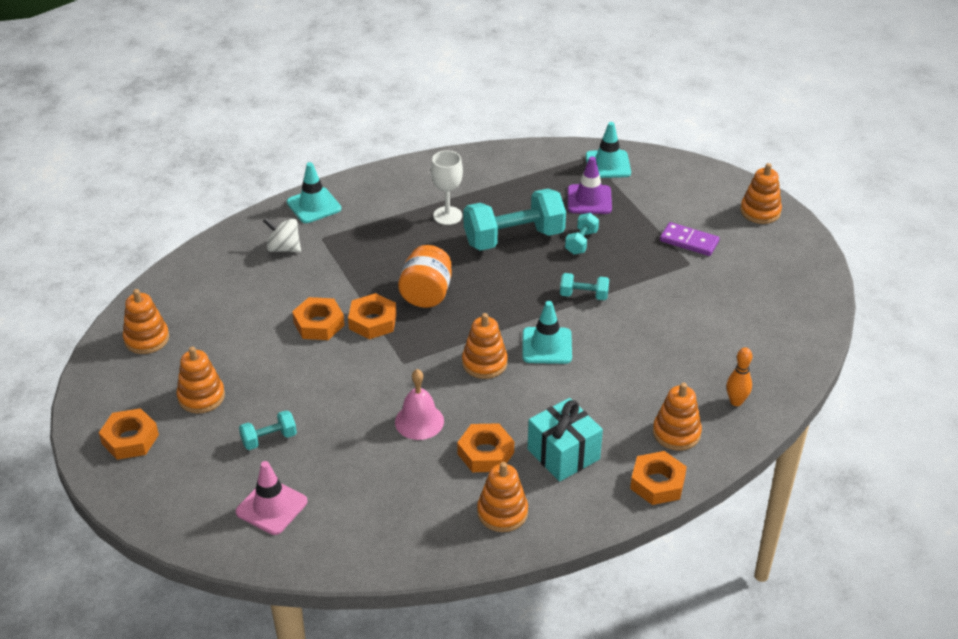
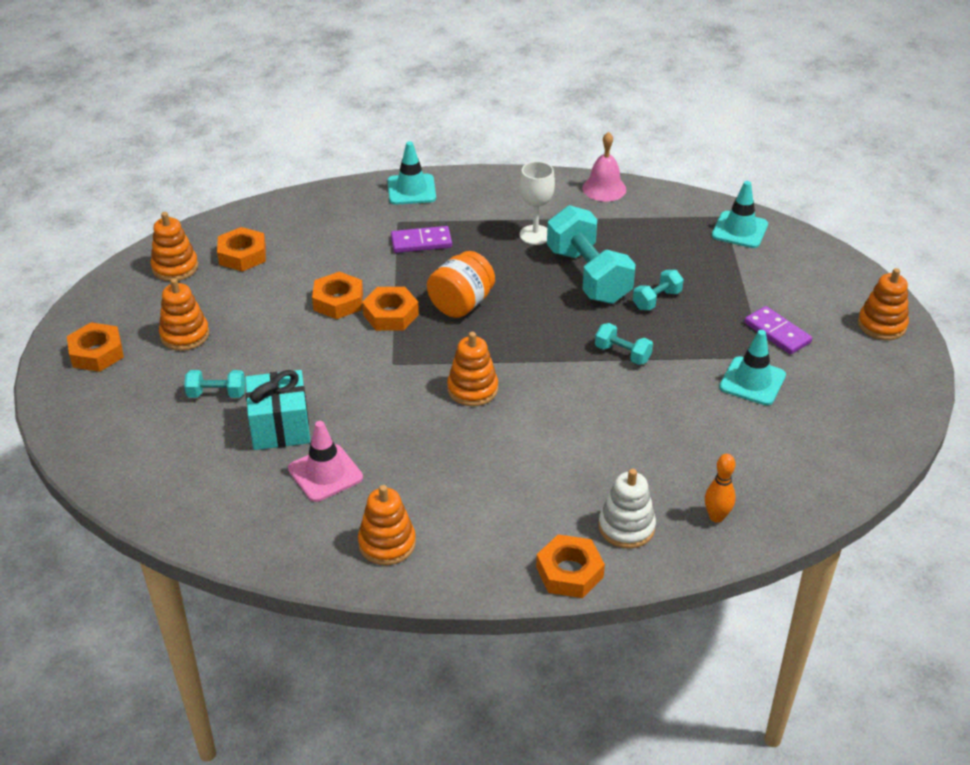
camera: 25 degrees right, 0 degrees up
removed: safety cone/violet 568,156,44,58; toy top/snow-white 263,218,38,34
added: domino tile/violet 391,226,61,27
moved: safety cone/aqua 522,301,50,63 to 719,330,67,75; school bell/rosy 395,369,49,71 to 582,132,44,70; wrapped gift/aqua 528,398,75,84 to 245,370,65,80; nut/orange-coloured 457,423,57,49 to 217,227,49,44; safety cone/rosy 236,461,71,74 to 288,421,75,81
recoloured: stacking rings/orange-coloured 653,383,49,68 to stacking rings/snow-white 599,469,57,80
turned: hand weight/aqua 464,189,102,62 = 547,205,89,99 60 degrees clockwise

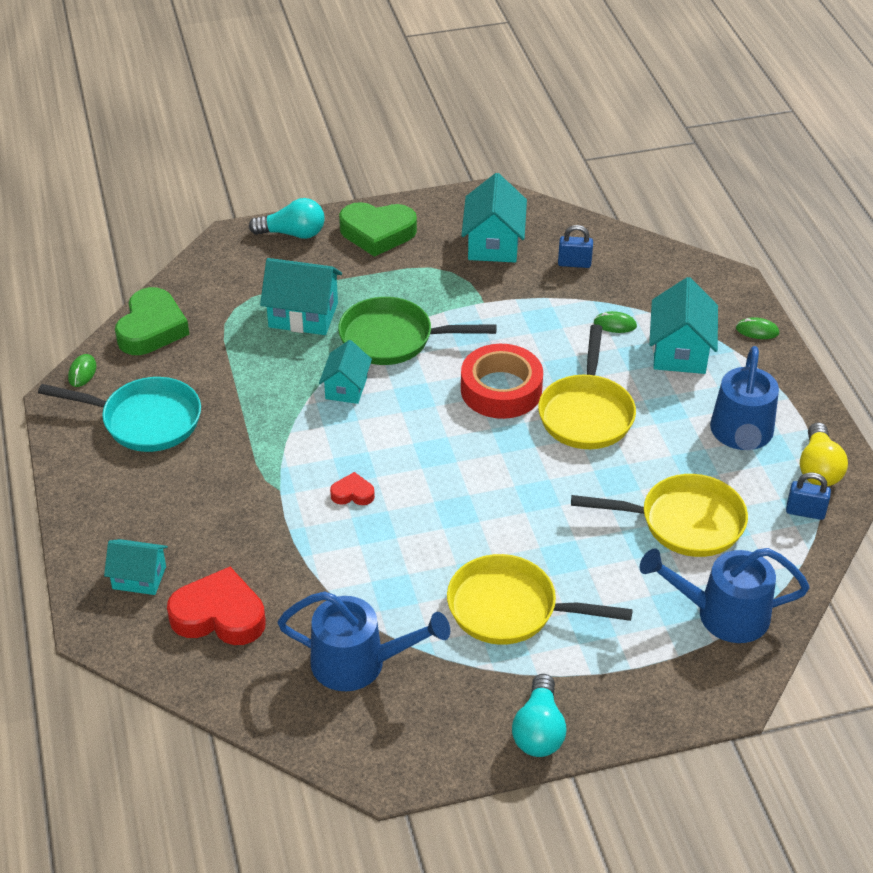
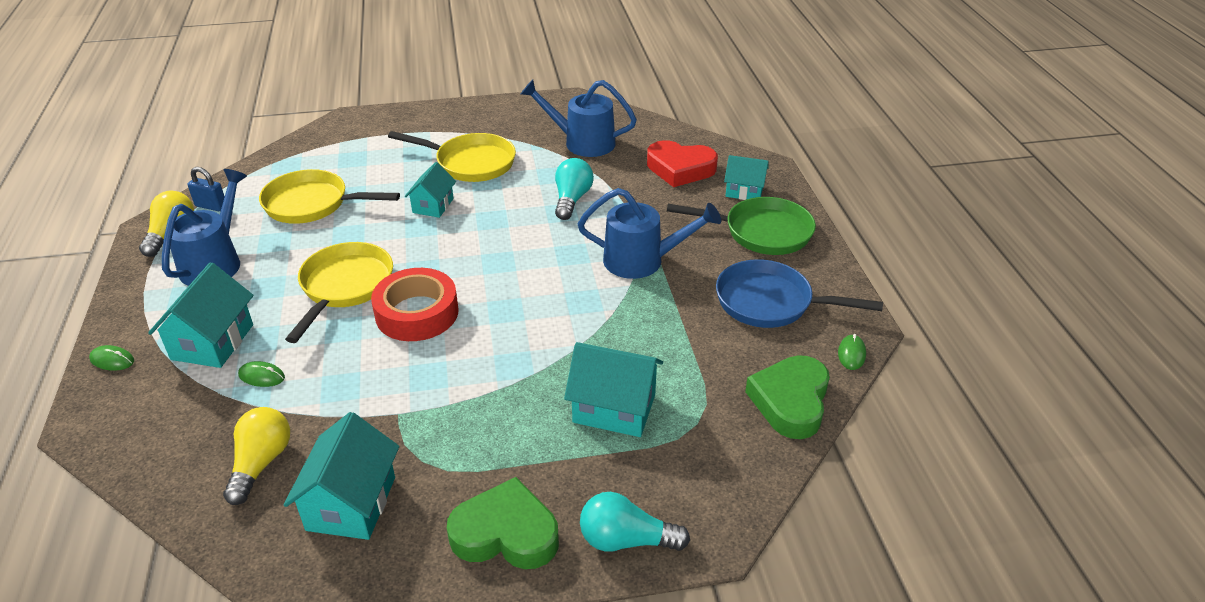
camera: 175 degrees left, 5 degrees down
removed: heart/crimson 330,472,45,33
moved: pan/green 338,297,159,68 to 667,197,149,58; house/aqua 319,340,53,64 to 405,162,51,56; watering pot/blue 640,548,170,95 to 578,188,143,91; bulb/aqua 512,674,54,83 to 555,158,39,62
replaced: small lock/blue 558,225,35,43 to bulb/yellow 223,407,67,98
recoloured: pan/aqua 38,377,163,75 to pan/blue 716,259,167,69

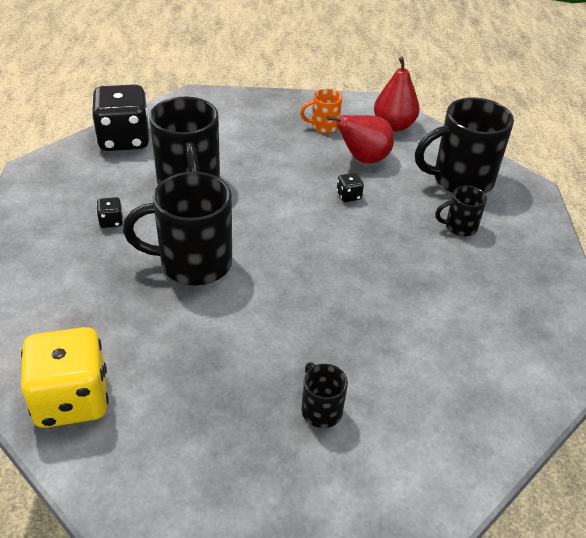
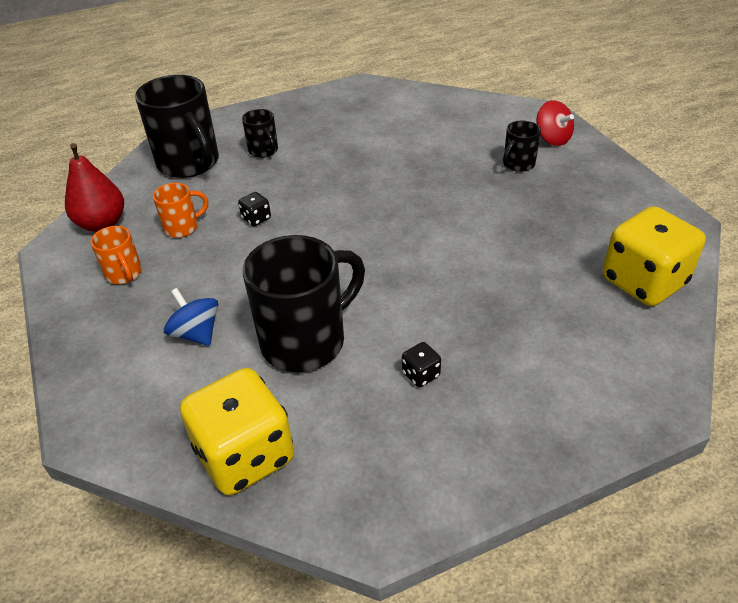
camera: 110 degrees left, 0 degrees up
removed: tea mug/ebony 123,171,109,114
added: toy top/crimson 536,100,38,46; toy top/blue 164,288,54,58
replaced: pear fruit/crimson 326,115,68,48 to tea mug/orange-coloured 153,183,55,55
recoloured: game die/ebony 92,84,57,67 to game die/yellow 180,368,114,127

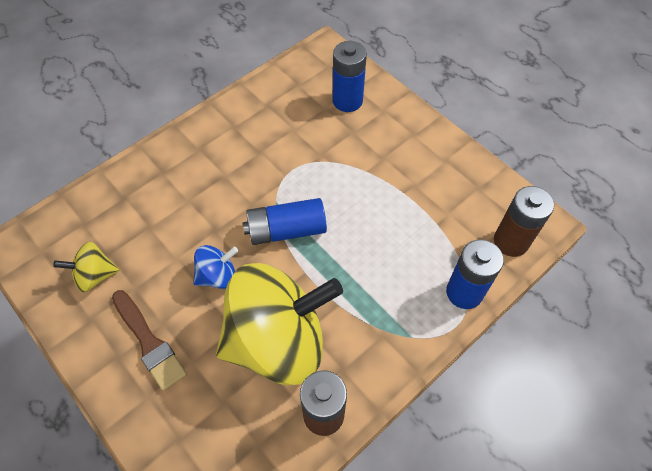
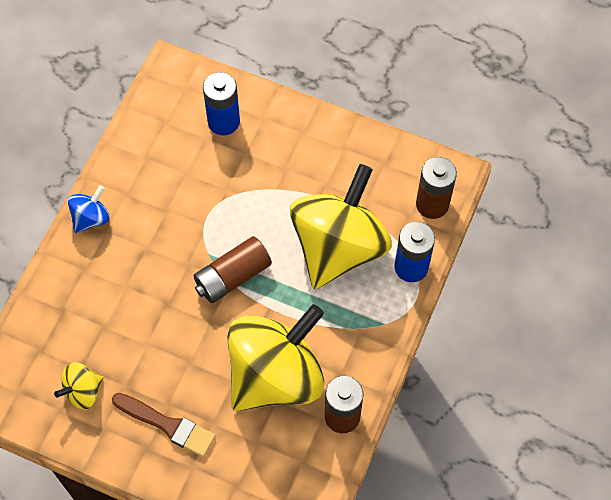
camera: 25 degrees left, 5 degrees up
added: toy top/yellow 290,164,102,125
moved: toy top/blue 193,245,45,44 to 68,185,42,48
recoloured: power cell/blue 243,198,84,47 to power cell/brown 193,236,79,67

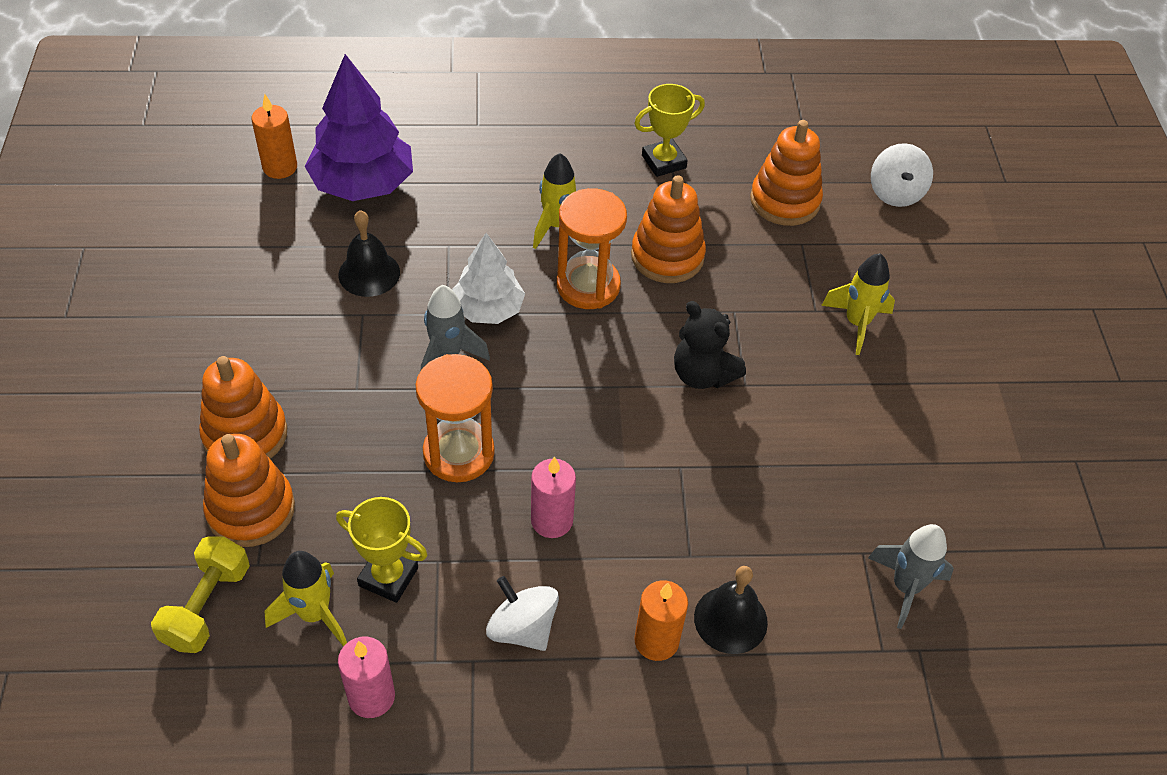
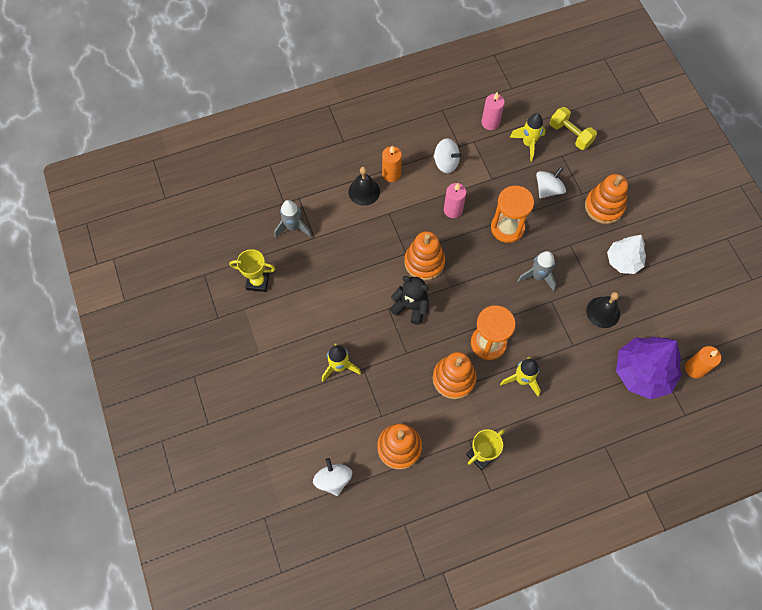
camera: 165 degrees right, 15 degrees up
added: toy top/snow-white 536,166,30,32
moved: toy tree/snow-white 452,233,73,91 to 607,235,39,39; stacking rings/orange-coloured 203,434,92,113 to 404,231,41,50; trophy/yellow 336,497,92,106 to 229,249,46,43
turned: hand weight/yellow 151,536,99,117 = 550,107,47,43 45 degrees counterclockwise

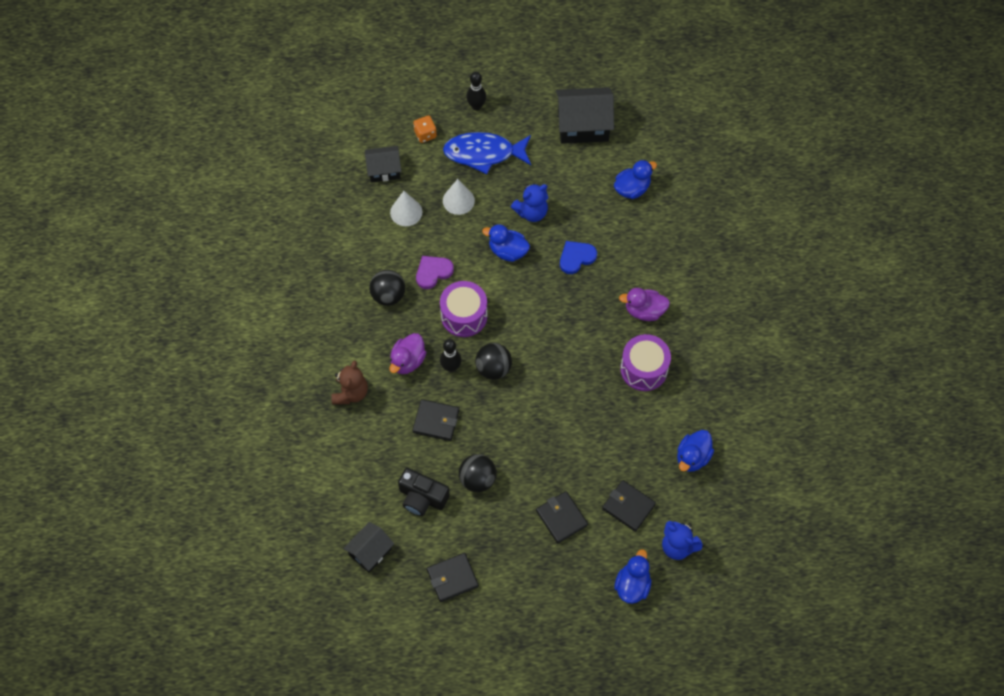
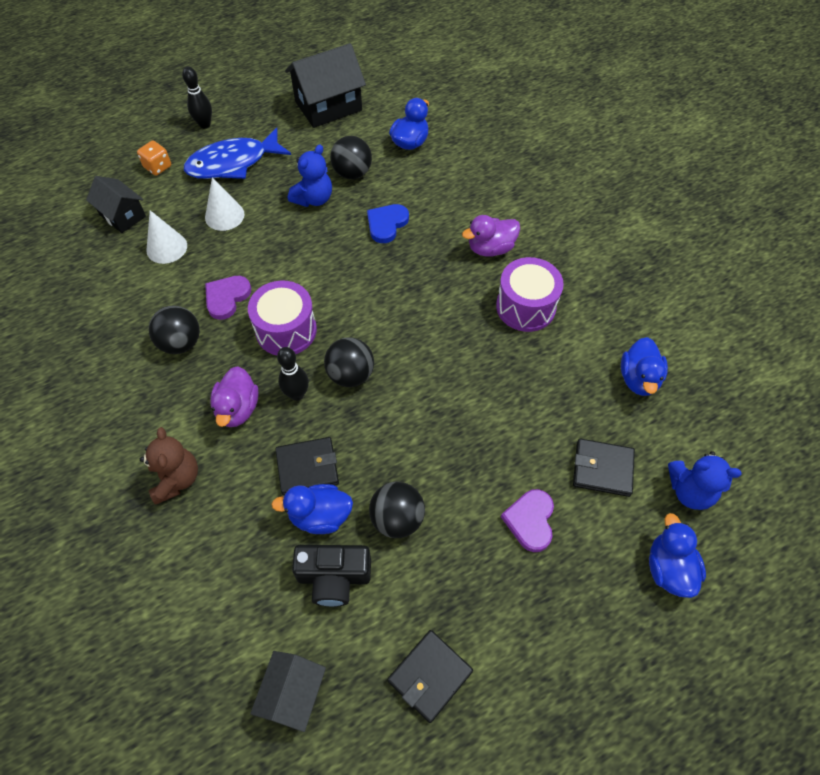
camera: 25 degrees left, 5 degrees down
added: play ball/ebony 330,136,42,43
moved: toy duck/blue 482,224,48,38 to 271,484,82,50
replaced: card wallet/ebony 536,491,52,52 to heart/violet 501,489,53,63
turned: house/ebony 365,146,37,37 = 86,176,60,57 75 degrees clockwise

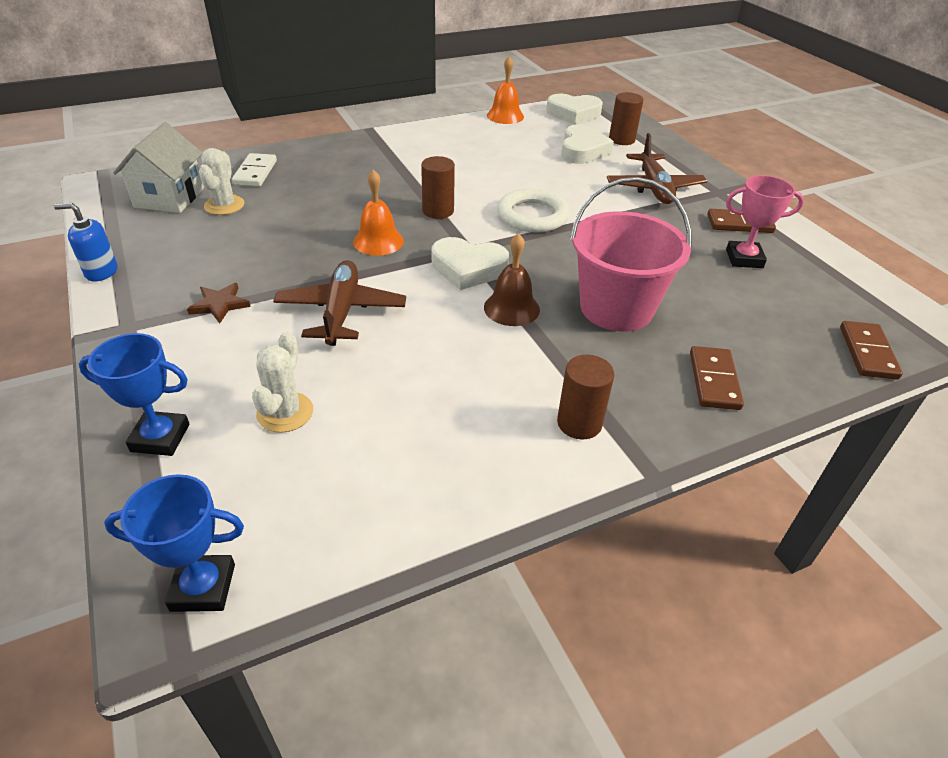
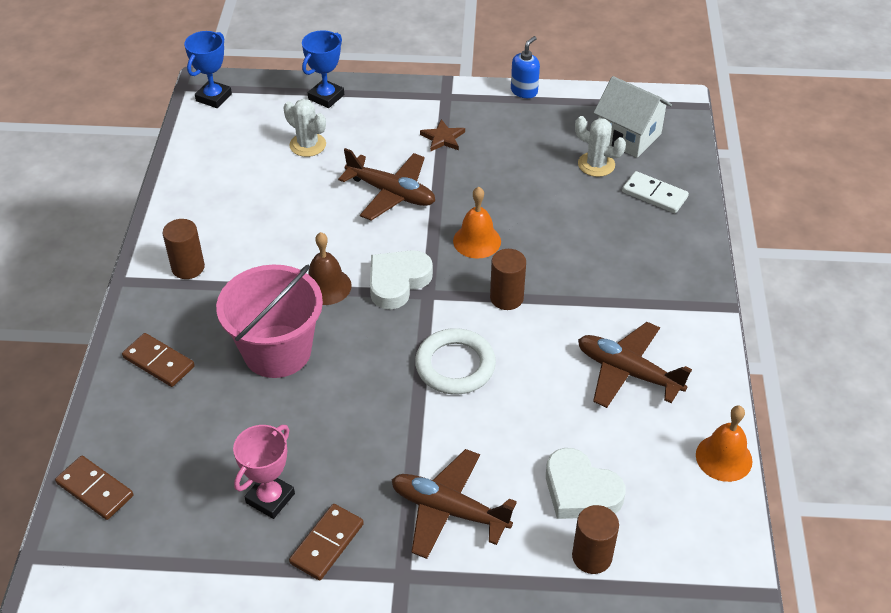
camera: 120 degrees right, 5 degrees up
removed: heart/snow-white 546,94,57,31
added: toy plane/brown 578,322,114,86

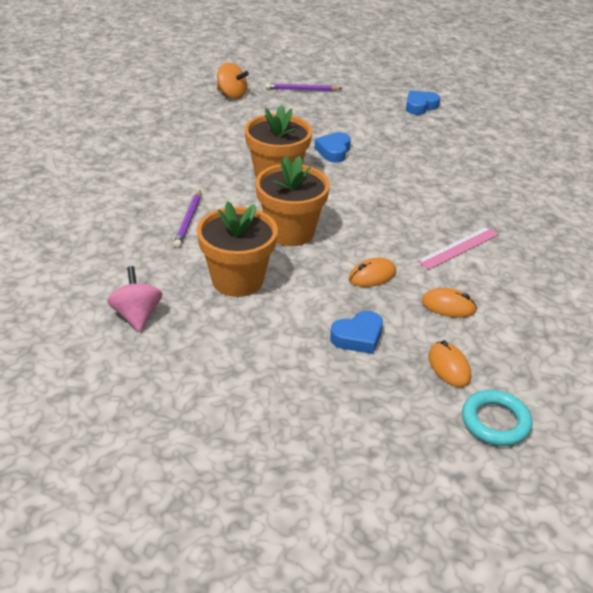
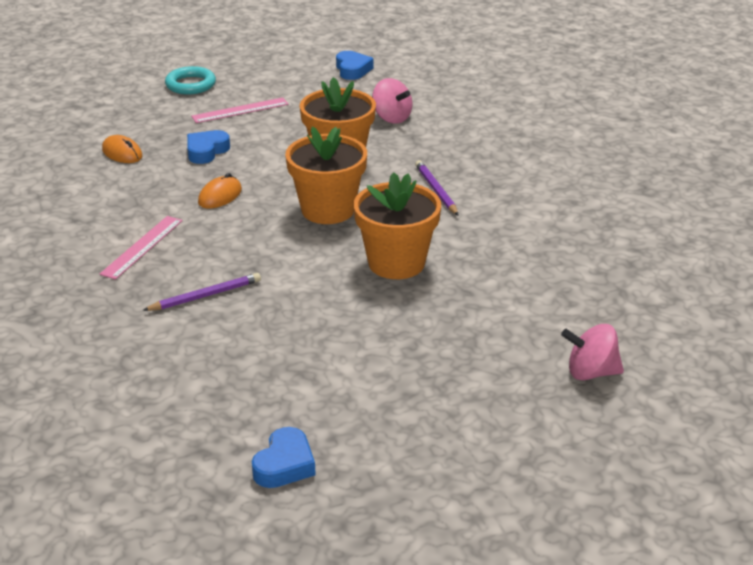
camera: 155 degrees right, 5 degrees down
removed: PC mouse/orange-coloured 422,288,55,30
added: straightedge/rosy 191,98,98,25
moved: pencil/violet 265,83,78,8 to 142,273,119,38; heart/blue 315,132,36,31 to 336,51,37,29; ring/aqua 462,390,71,56 to 165,66,51,29
recoloured: toy top/orange-coloured 217,62,32,37 to toy top/rosy 561,324,63,56

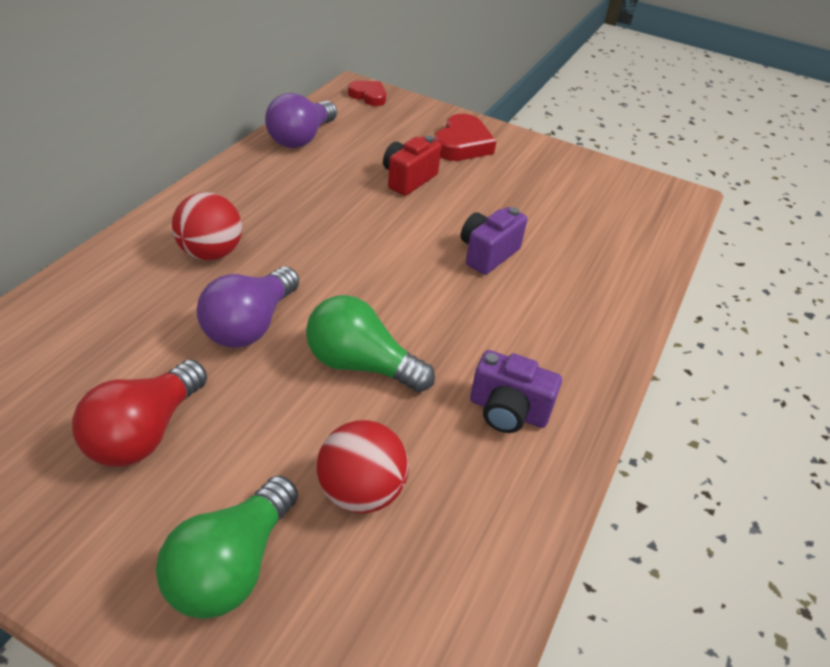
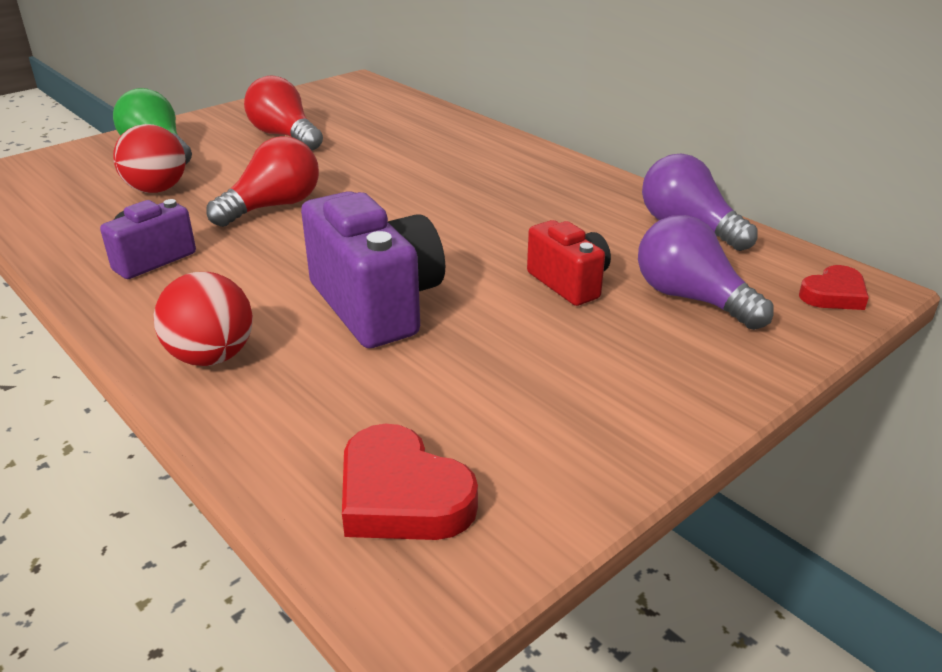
camera: 115 degrees right, 10 degrees down
moved: heart/crimson 434,114,62,47 to 342,423,136,117; play ball/crimson 172,192,70,68 to 154,272,99,94; bulb/violet 196,266,103,82 to 638,215,136,115
recoloured: bulb/green 306,295,129,97 to bulb/crimson 206,136,113,91
resized: photo camera/violet 461,207,66,68 = 301,191,144,157 x1.71

